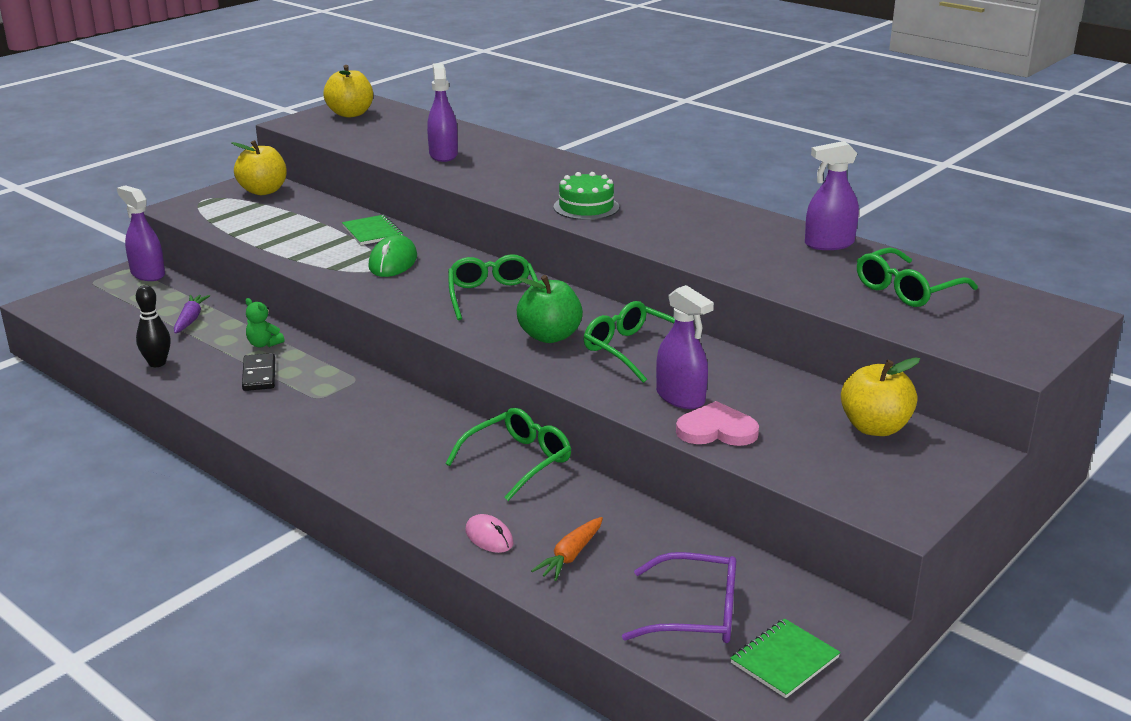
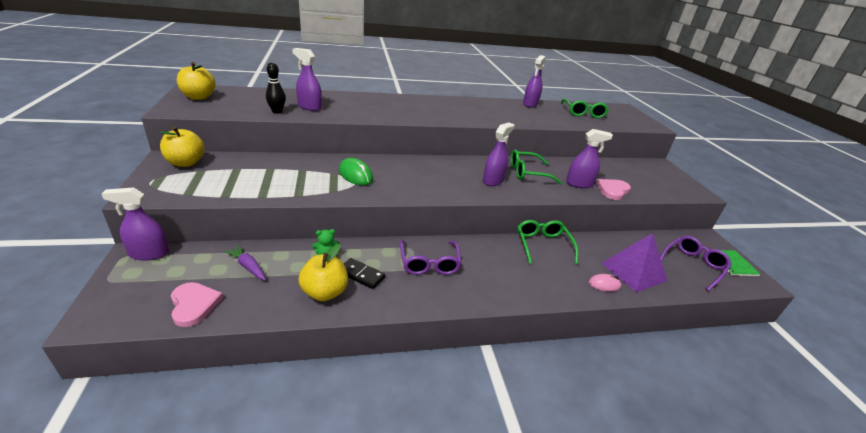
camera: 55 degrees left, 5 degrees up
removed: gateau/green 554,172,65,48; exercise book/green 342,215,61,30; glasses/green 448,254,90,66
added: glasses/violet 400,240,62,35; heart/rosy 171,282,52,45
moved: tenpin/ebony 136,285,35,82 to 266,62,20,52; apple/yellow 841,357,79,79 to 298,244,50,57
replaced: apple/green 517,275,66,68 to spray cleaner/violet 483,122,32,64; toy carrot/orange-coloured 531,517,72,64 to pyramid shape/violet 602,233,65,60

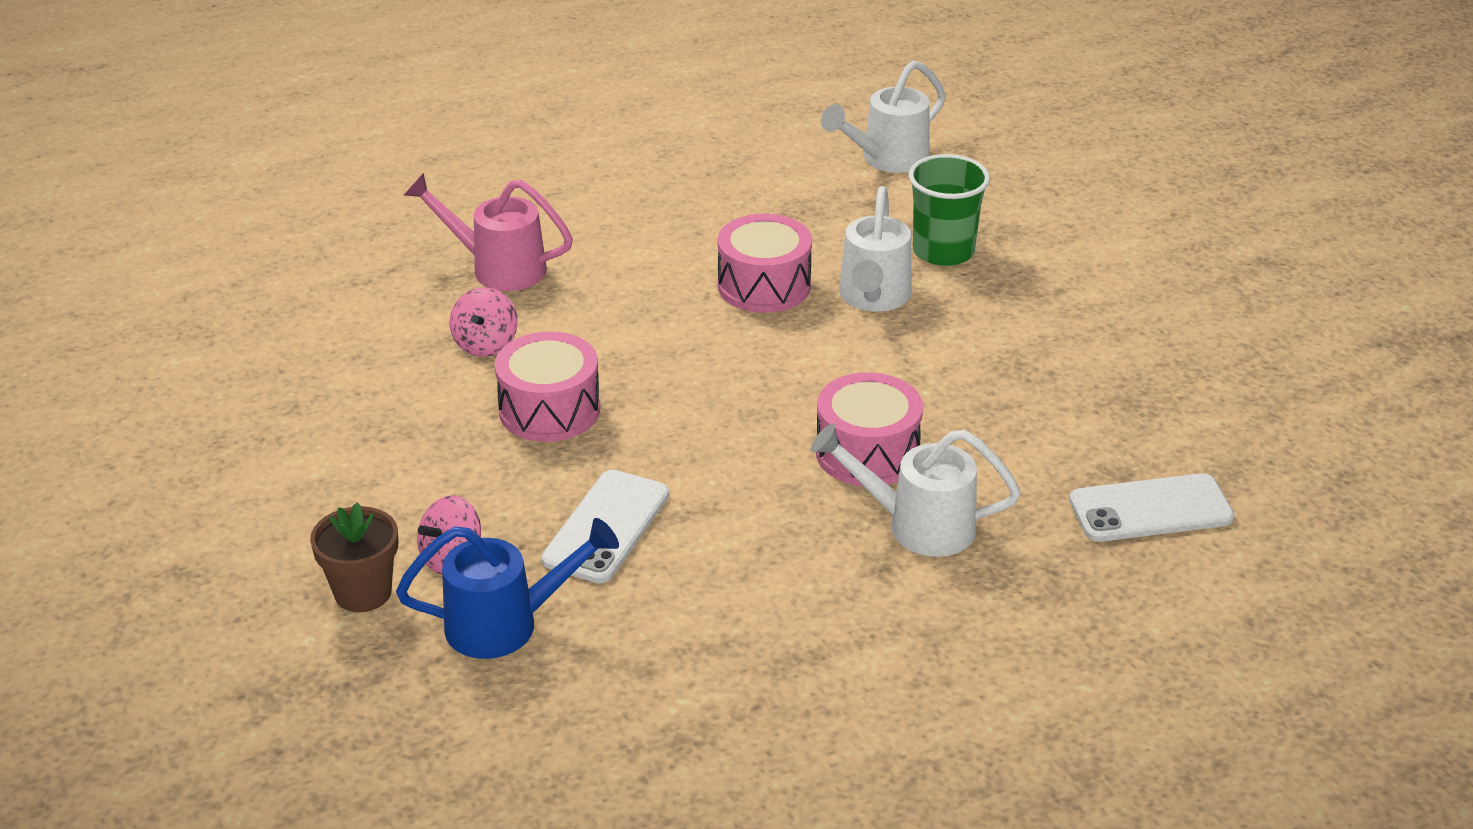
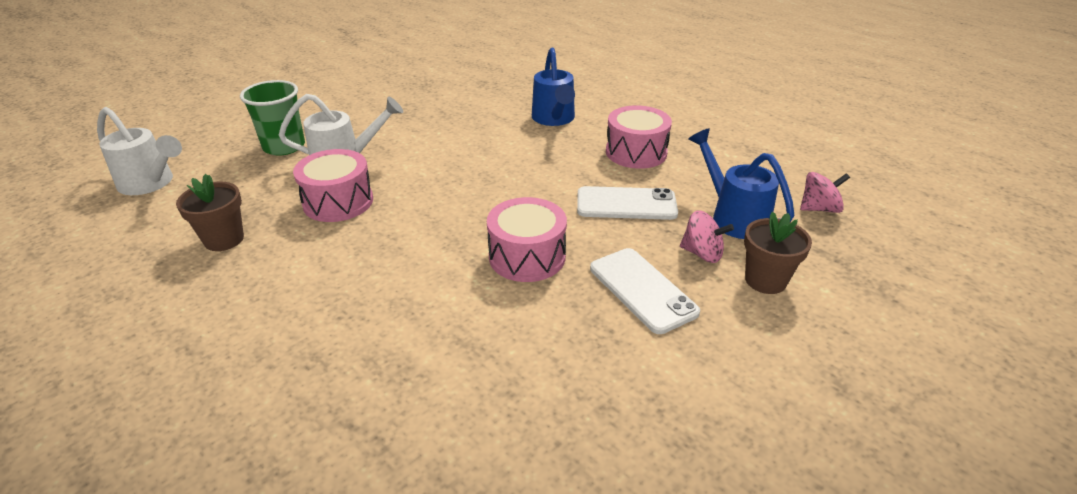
camera: 110 degrees left, 0 degrees up
removed: watering pot/rosy 404,173,169,118
added: plant pot/brown 176,174,68,77
moved: toy top/rosy 450,287,68,70 to 800,172,50,41; snare drum/rosy 816,372,107,114 to 606,106,66,63; phone/snow-white 1069,473,166,69 to 590,248,110,86
recoloured: watering pot/snow-white 810,424,211,133 to watering pot/blue 532,47,43,79

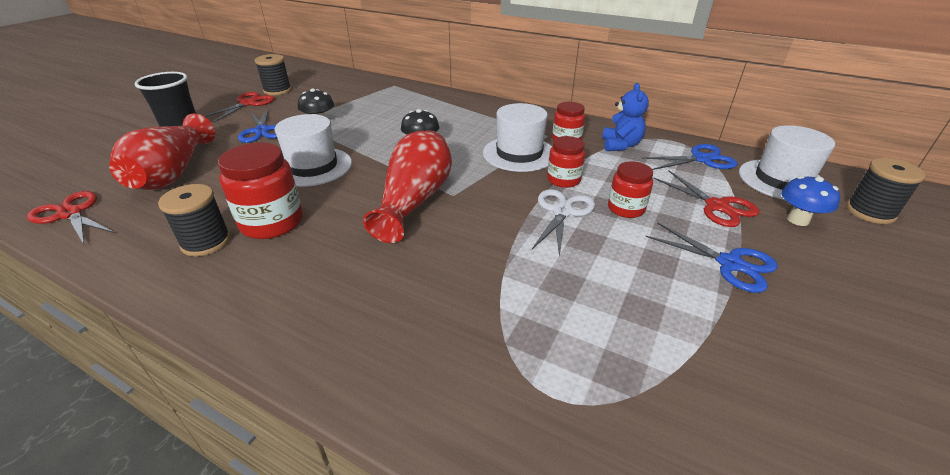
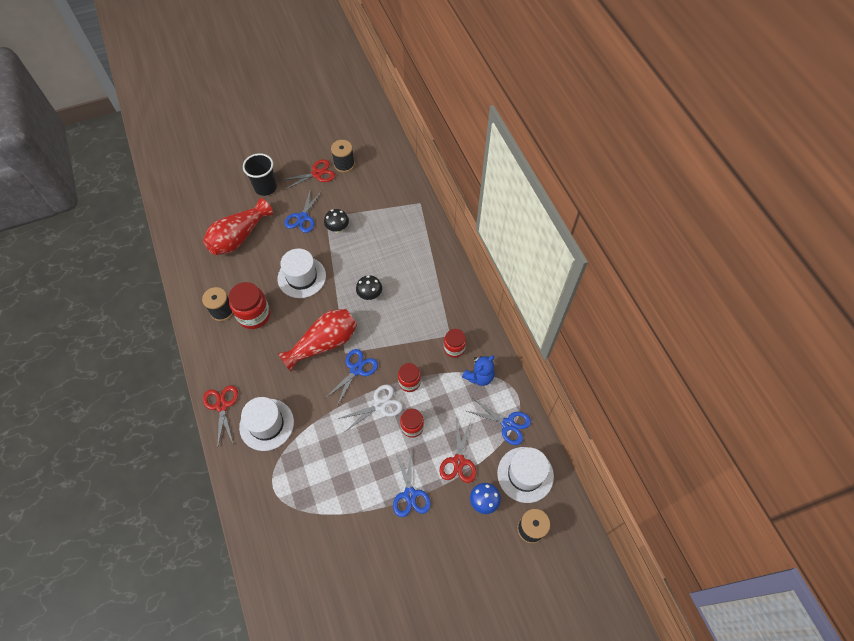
camera: 40 degrees right, 25 degrees up
added: scissors/blue 327,349,51,57
moved: tall hat/snow-white 483,103,69,69 to 239,397,55,54; scissors/crimson 27,191,88,53 to 203,385,35,64

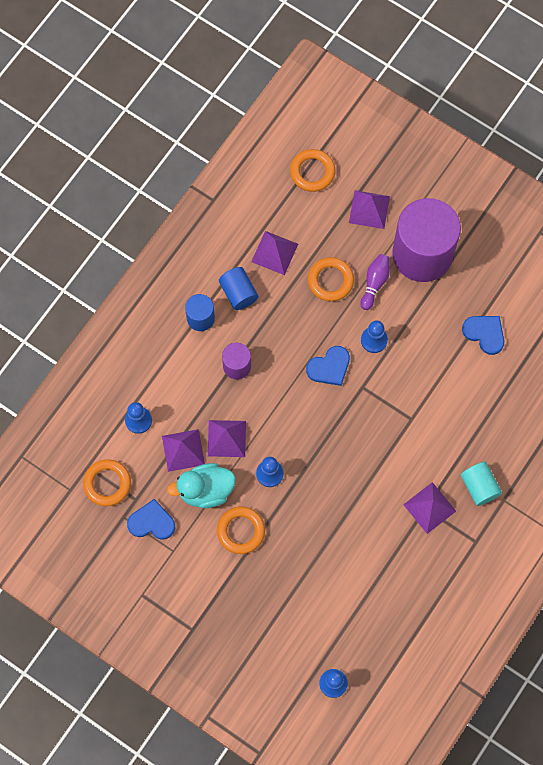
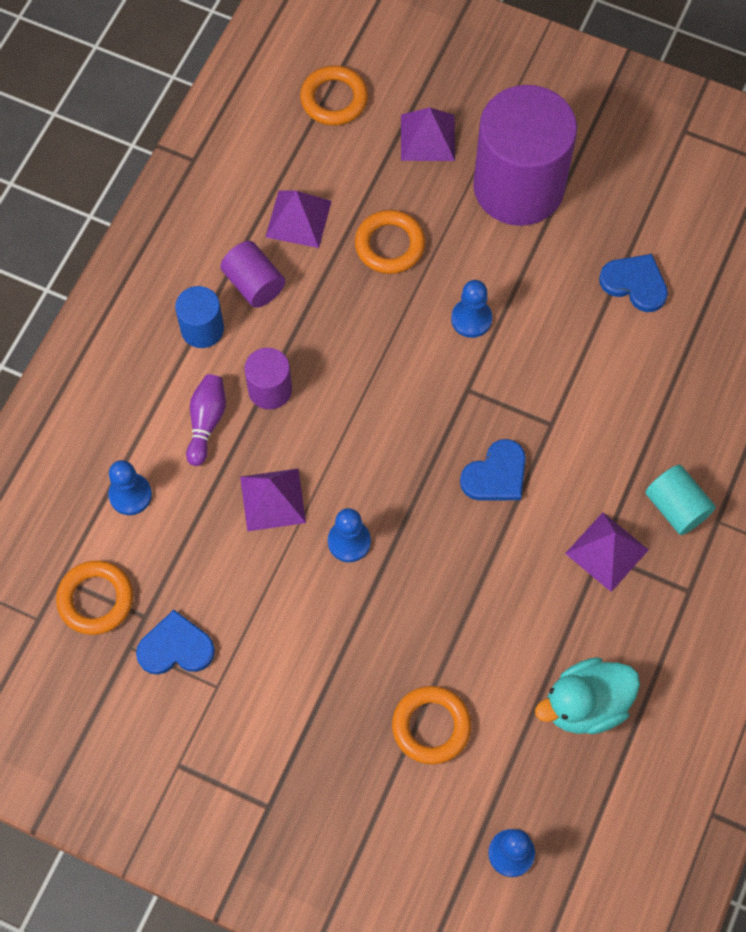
camera: 10 degrees left, 5 degrees down
removed: pyramid shape/violet 162,429,43,43
moved: tenpin/violet 360,254,30,56 to 186,374,40,92; heart/blue 306,346,44,40 to 460,439,66,62; toy duck/aqua 167,463,69,45 to 535,657,105,77; ring/orange-coloured 217,506,48,48 to 392,686,80,78
recoloured: cylinder/blue 219,267,39,43 to cylinder/violet 220,241,65,67

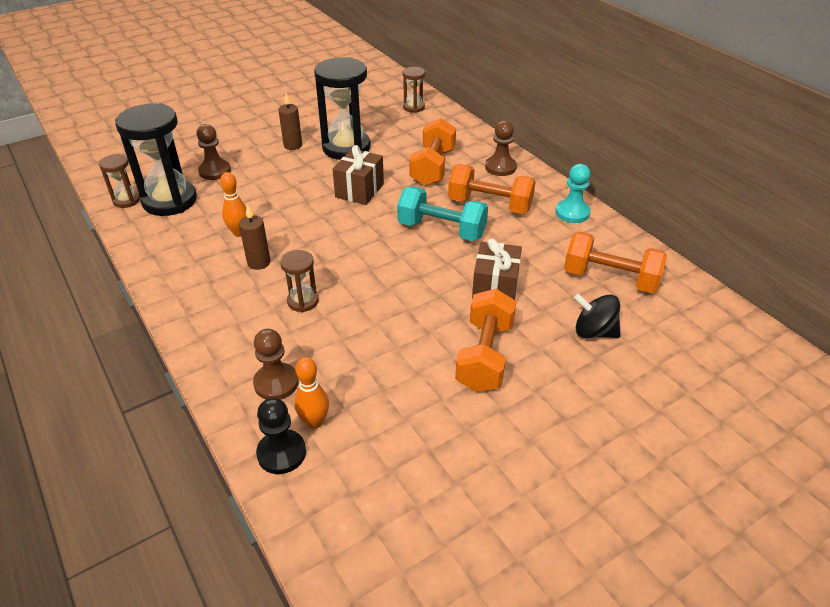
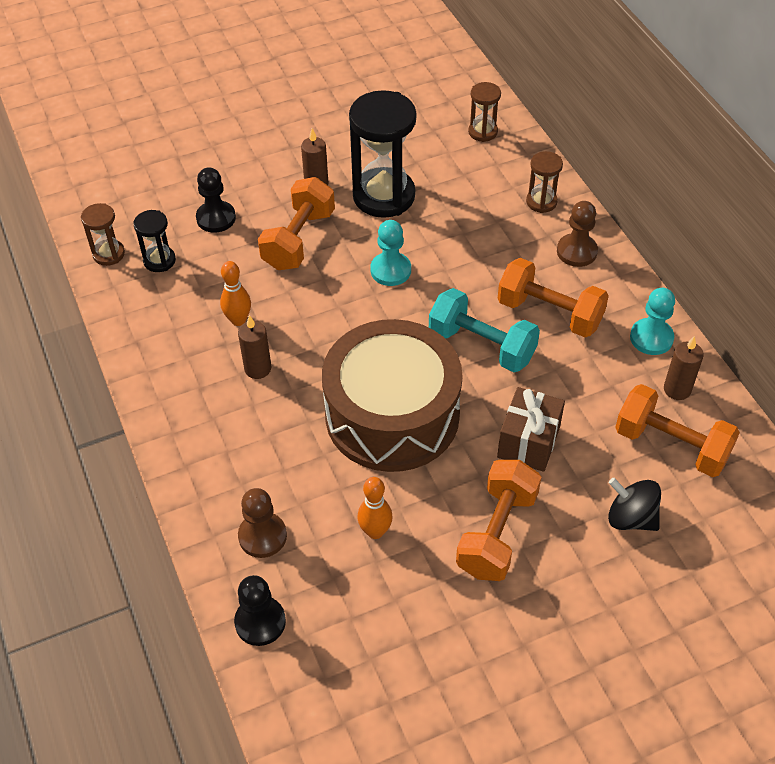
camera: 10 degrees right, 10 degrees up
added: snare drum/brown 322,319,141,153; candle/brown 664,336,40,64
moved: hand weight/orange-coloured 409,118,47,68 to 258,177,77,93; hourglass/brown 280,250,39,62 to 526,151,37,62; tenpin/orange-coloured 295,357,34,72 to 357,477,36,62
replaced: wrapped gift/brown 333,145,51,60 to game pawn/aqua 370,220,41,66
recoloured: game pawn/brown 197,124,34,56 to game pawn/ebony 196,167,40,66
resized: hourglass/ebony 115,103,82,113 = 134,210,42,62 x0.49

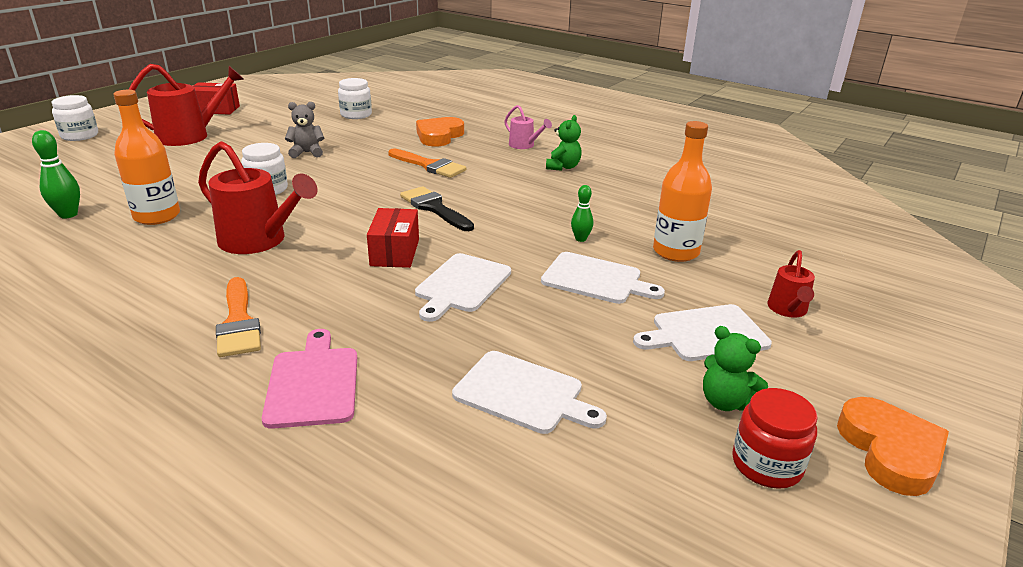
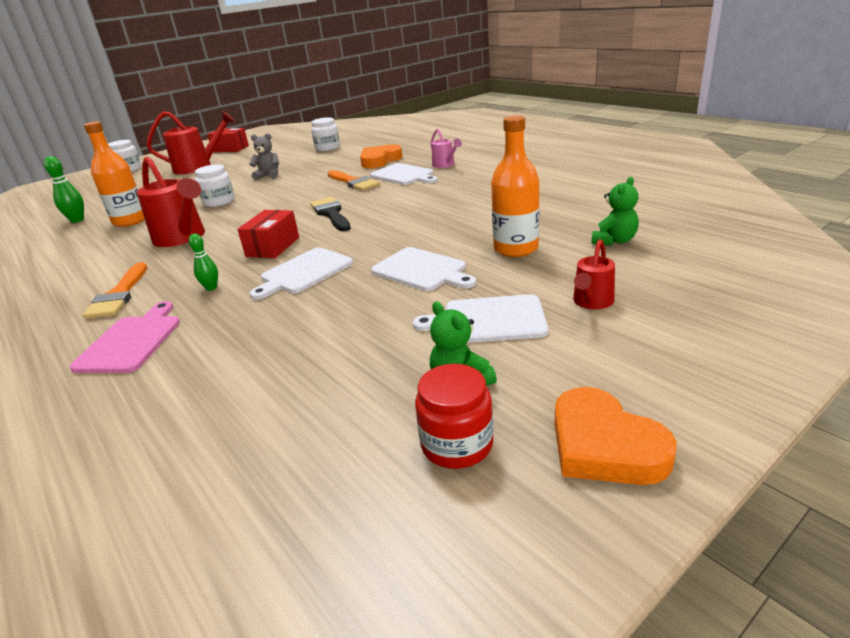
camera: 20 degrees right, 0 degrees up
moved: teddy/green 546,115,36,56 to 592,177,47,69; tenpin/green 571,185,22,57 to 188,233,30,58; chopping board/snow-white 452,351,155,83 to 370,163,67,22
turned: heart/orange-coloured 837,397,112,99 = 554,387,123,98 135 degrees clockwise

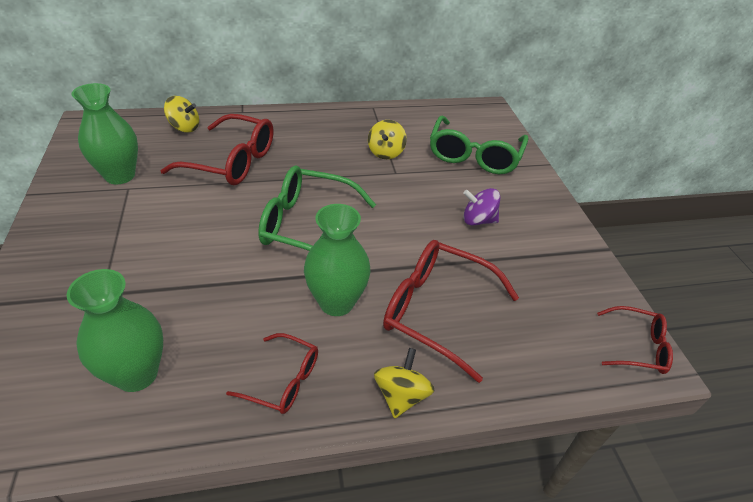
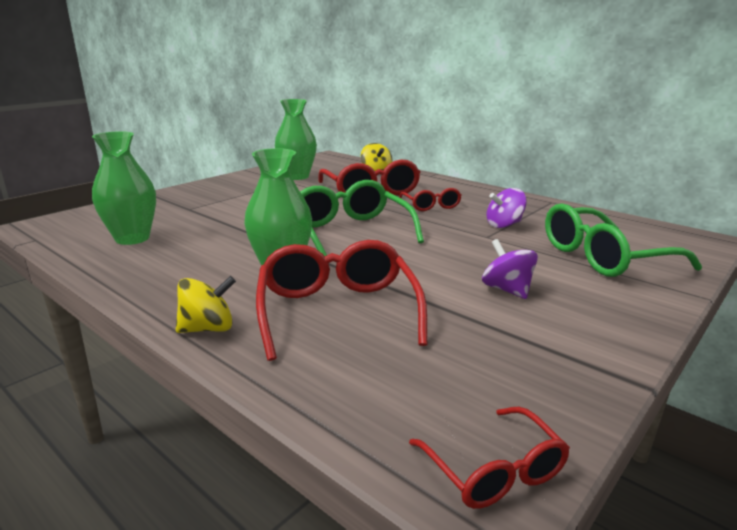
camera: 55 degrees right, 20 degrees down
moved: glasses/crimson 226,333,92,81 to 399,188,63,23
recoloured: toy top/yellow 368,120,39,39 to toy top/violet 487,188,40,40

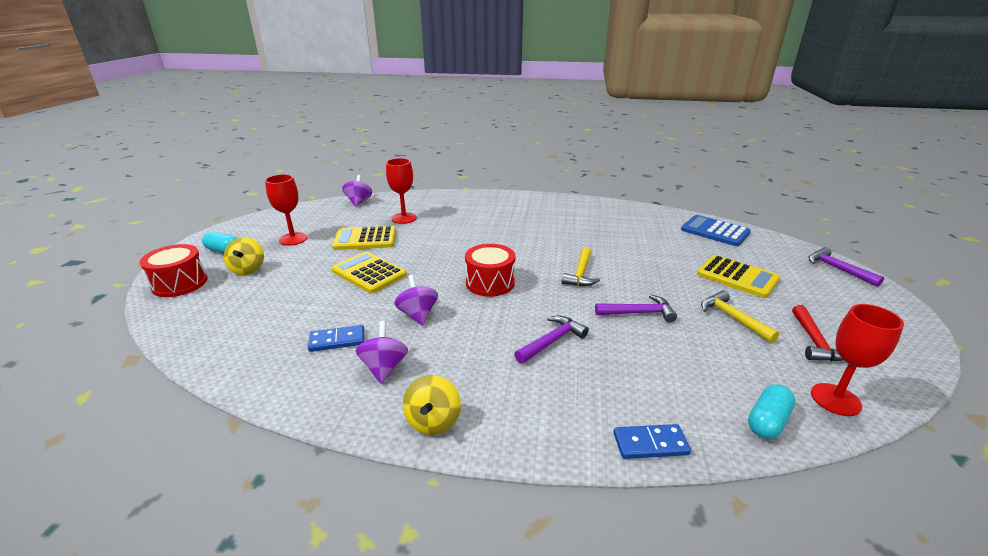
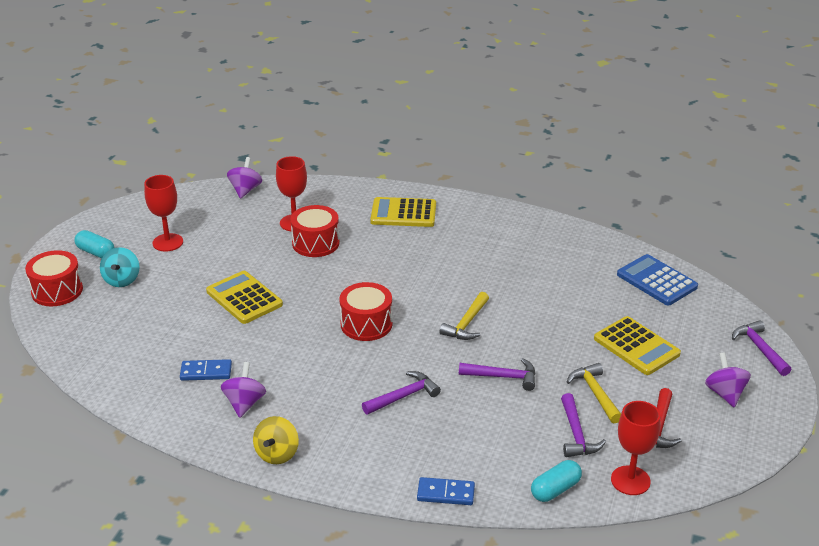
camera: 10 degrees right, 5 degrees up
added: snare drum/crimson 290,205,50,52; claw hammer/violet 561,393,45,64
moved: calculator/yellow 332,226,64,24 to 370,197,66,30; toy top/violet 394,275,44,51 to 705,352,46,55
recoloured: toy top/yellow 224,237,40,38 to toy top/aqua 100,247,40,40

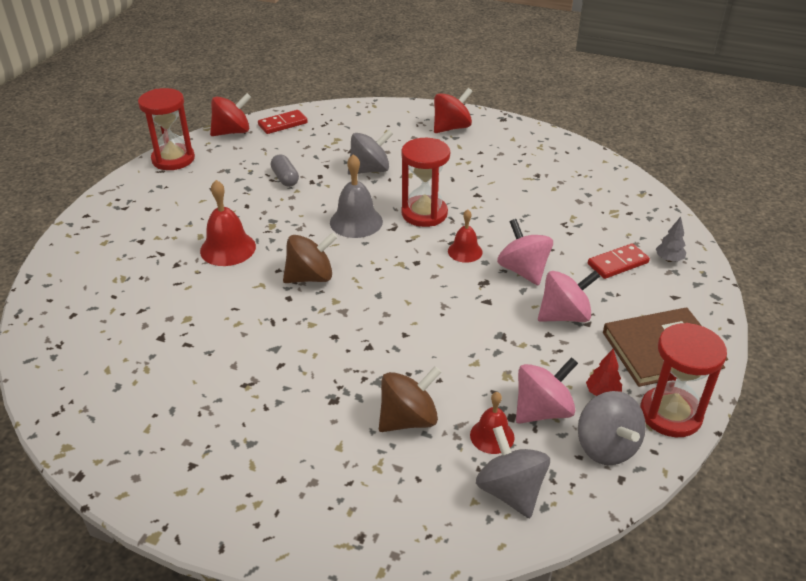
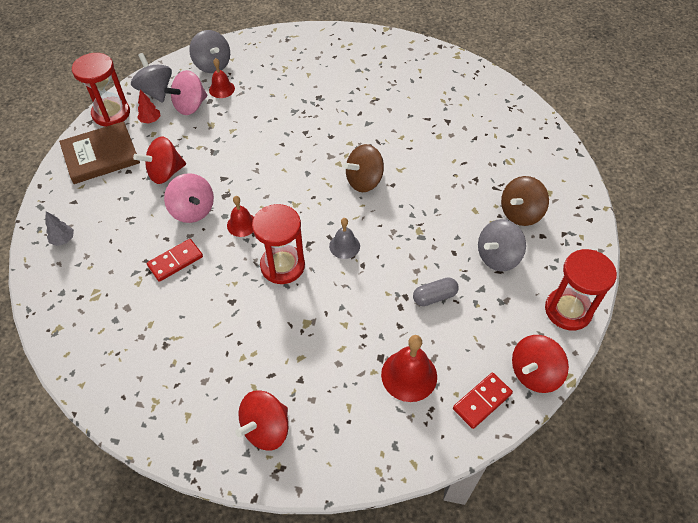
camera: 170 degrees right, 15 degrees up
moved: toy top/gray 348,130,45,45 to 478,219,48,52; school bell/crimson 200,180,56,86 to 381,335,56,67; domino tile/crimson 588,244,62,35 to 147,239,56,43; toy top/brown 379,366,62,66 to 501,176,48,50
recoloured: toy top/rosy 538,270,62,52 to toy top/crimson 133,136,53,48
turned: pill shape/gray 271,154,28,33 = 413,277,46,29 75 degrees counterclockwise
resized: school bell/gray 330,154,53,84 = 329,218,31,41 x0.63

